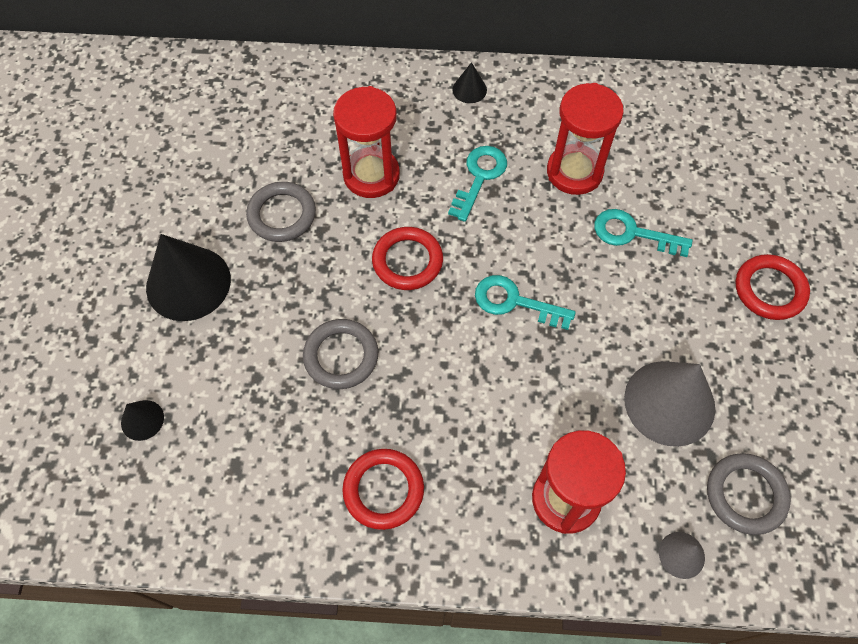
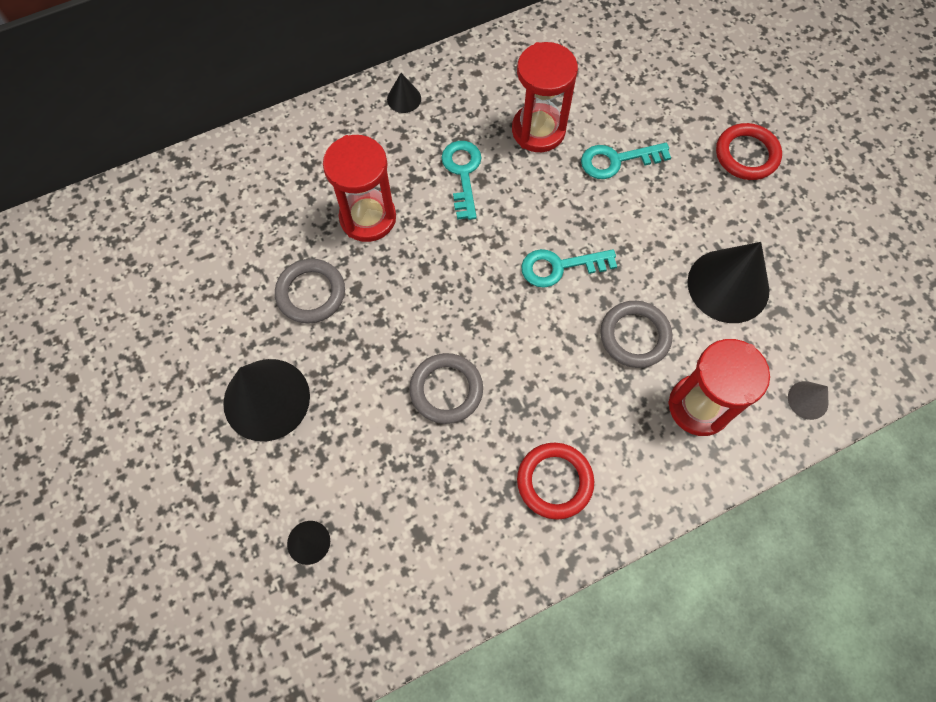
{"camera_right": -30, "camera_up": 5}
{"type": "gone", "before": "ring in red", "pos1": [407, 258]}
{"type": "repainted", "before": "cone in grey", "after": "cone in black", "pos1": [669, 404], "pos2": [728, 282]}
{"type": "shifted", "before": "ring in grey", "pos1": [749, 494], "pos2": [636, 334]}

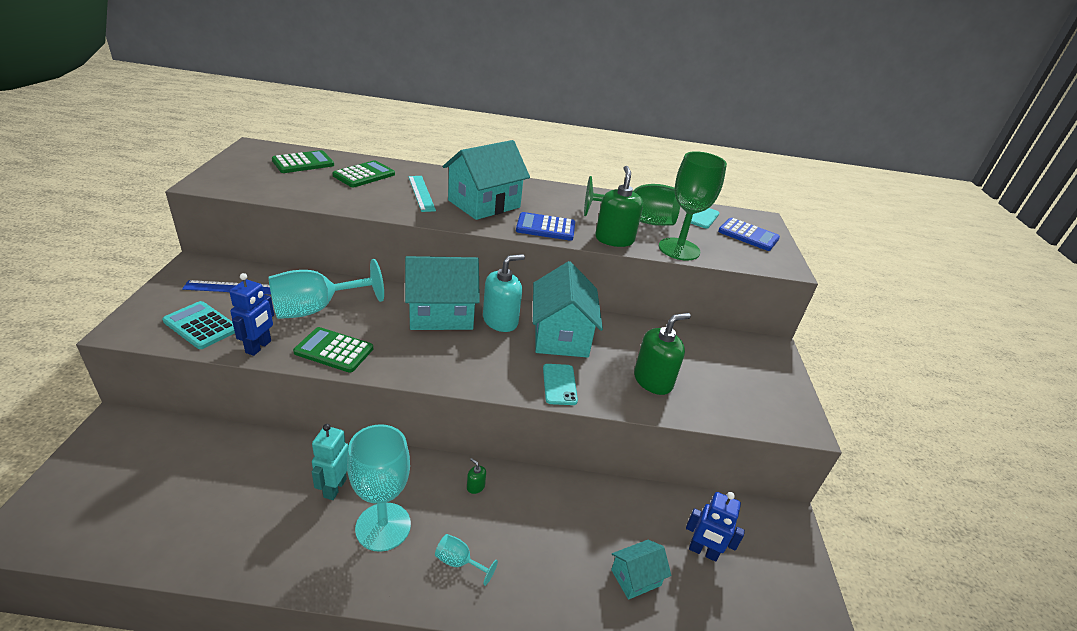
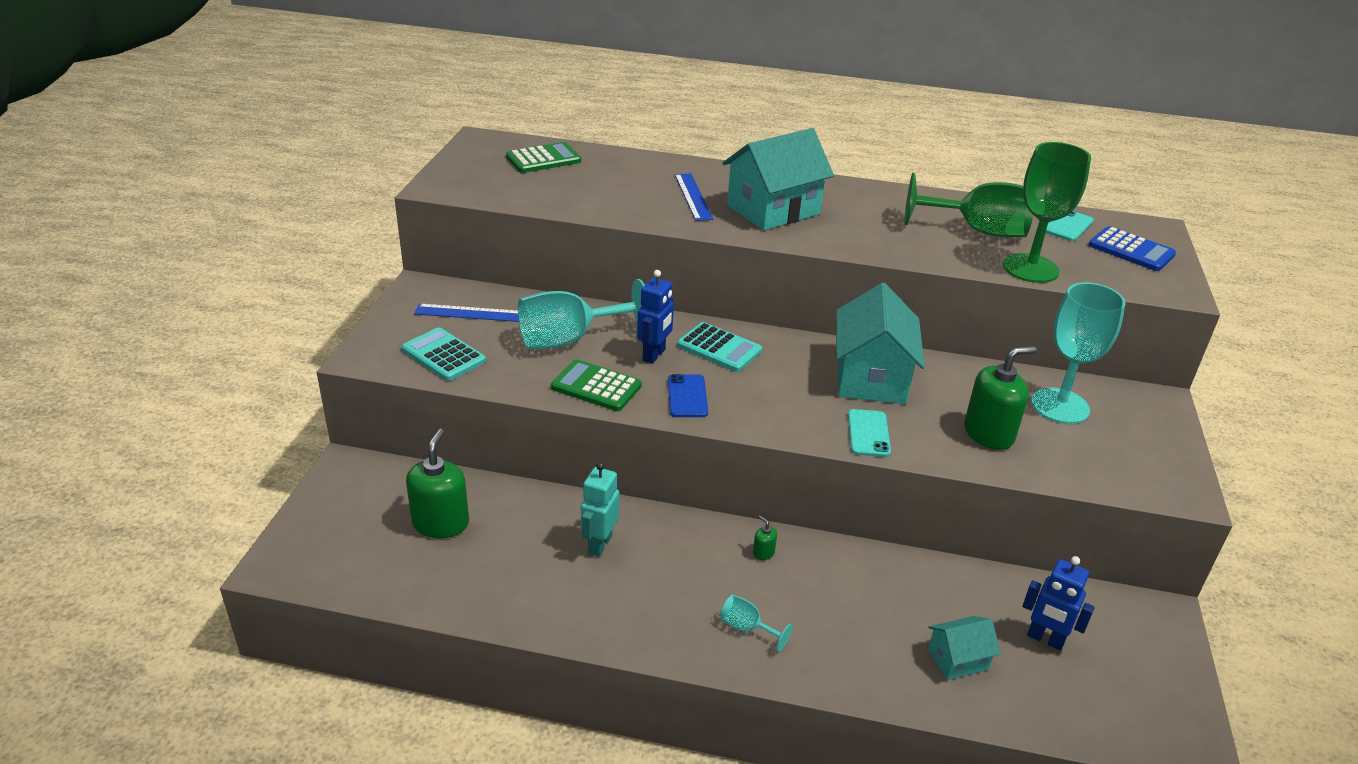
{"camera_right": 10, "camera_up": 0}
{"type": "shifted", "before": "robot in blue", "pos1": [251, 314], "pos2": [655, 317]}
{"type": "gone", "before": "calculator in green", "pos1": [363, 173]}
{"type": "shifted", "before": "goblet in turquoise", "pos1": [379, 488], "pos2": [1078, 353]}
{"type": "swapped", "before": "house in turquoise", "after": "calculator in turquoise", "pos1": [442, 293], "pos2": [719, 347]}
{"type": "repainted", "before": "ruler in turquoise", "after": "ruler in blue", "pos1": [422, 194], "pos2": [694, 197]}
{"type": "gone", "before": "soap dispenser in turquoise", "pos1": [504, 293]}
{"type": "gone", "before": "calculator in blue", "pos1": [545, 226]}
{"type": "shifted", "before": "soap dispenser in green", "pos1": [619, 206], "pos2": [437, 483]}
{"type": "new", "after": "phone in blue", "pos2": [688, 395]}

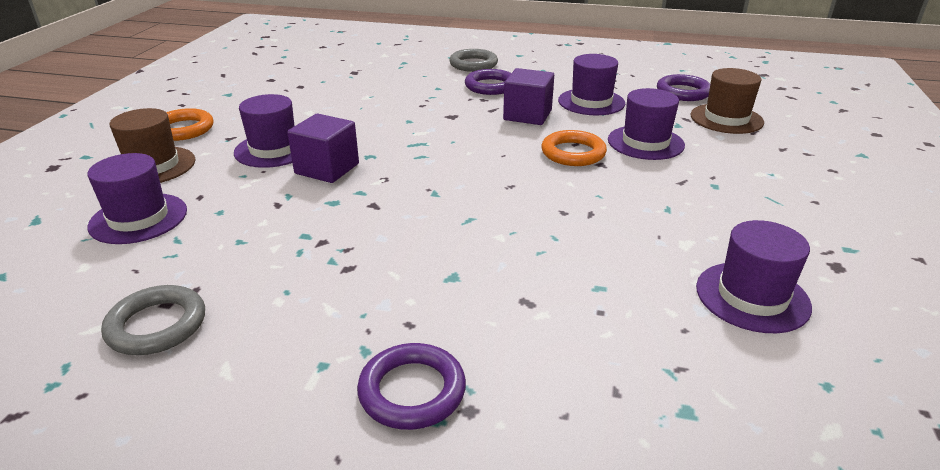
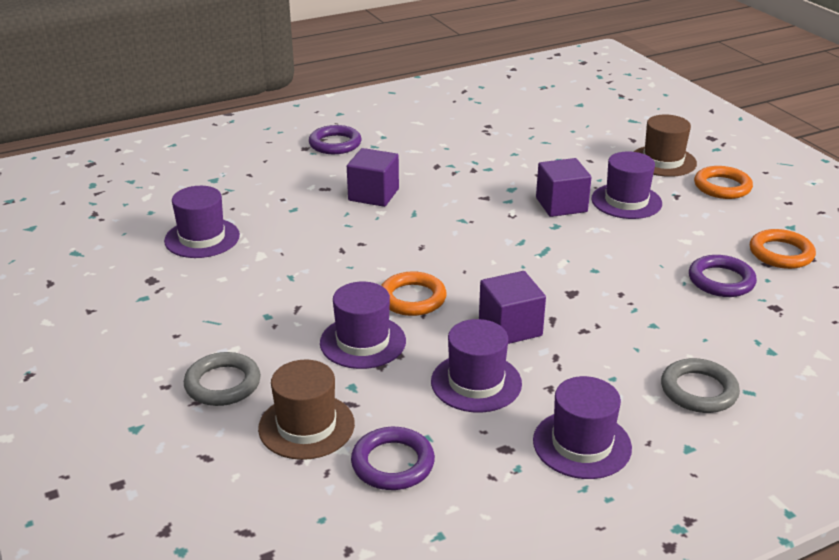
{"camera_right": 140, "camera_up": 0}
{"type": "shifted", "before": "hat in purple", "pos1": [137, 198], "pos2": [582, 427]}
{"type": "shifted", "before": "ring in grey", "pos1": [153, 320], "pos2": [222, 379]}
{"type": "shifted", "before": "ring in purple", "pos1": [488, 82], "pos2": [723, 276]}
{"type": "new", "after": "cube in purple", "pos2": [373, 177]}
{"type": "new", "after": "ring in orange", "pos2": [783, 249]}

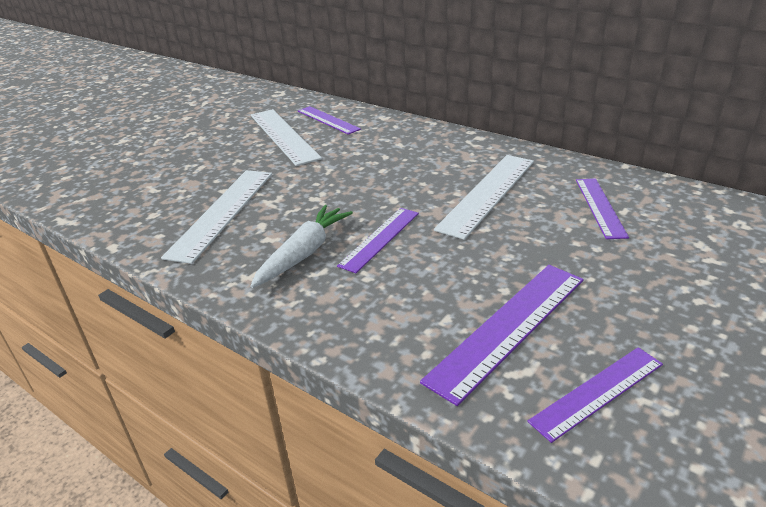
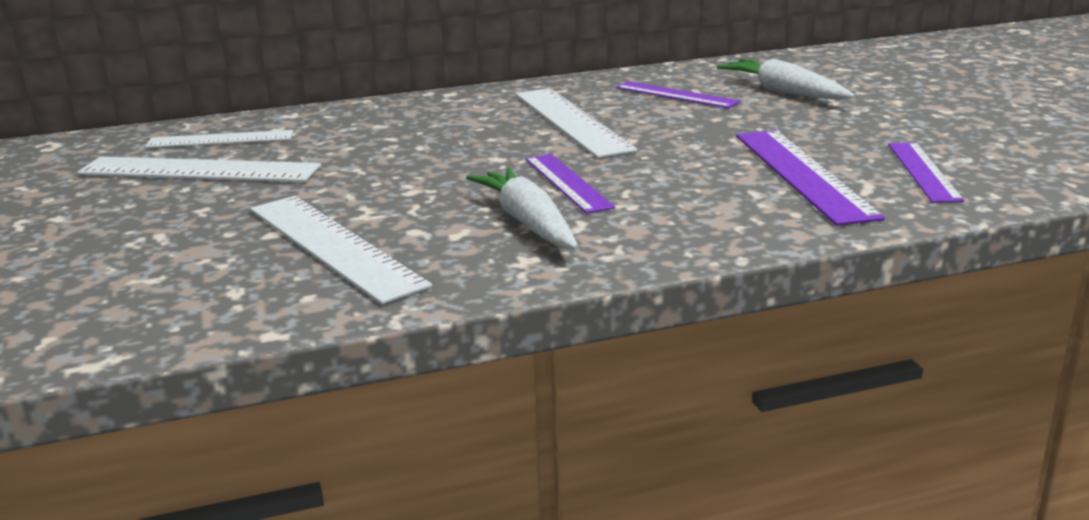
{"camera_right": -55, "camera_up": -10}
{"type": "repainted", "before": "ruler in purple", "after": "ruler in white", "pos1": [329, 120], "pos2": [219, 139]}
{"type": "new", "after": "carrot in white", "pos2": [786, 79]}

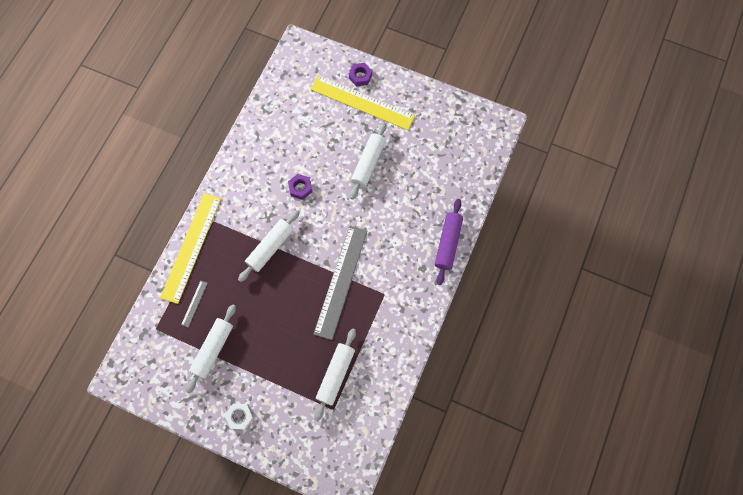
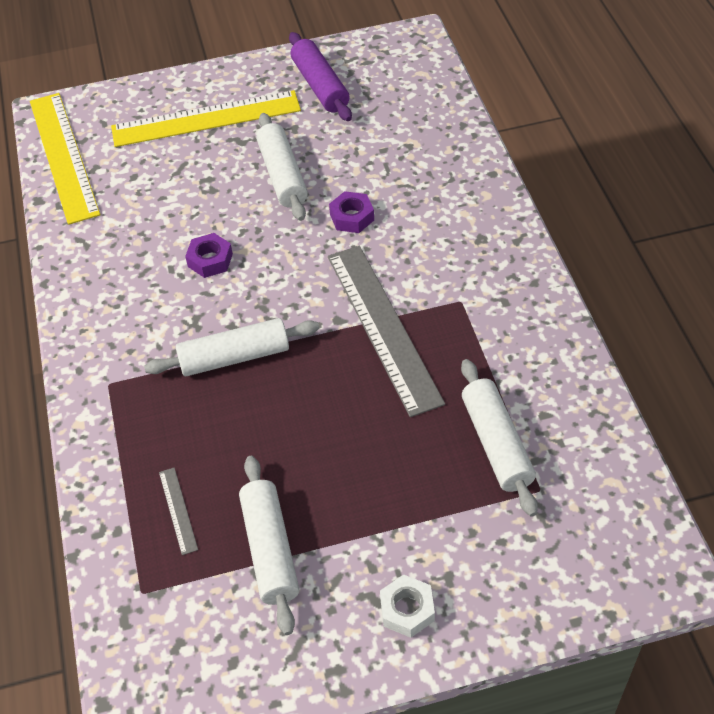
{"camera_right": -35, "camera_up": -20}
{"type": "shifted", "before": "ruler in yellow", "pos1": [190, 248], "pos2": [65, 159]}
{"type": "rotated", "before": "rolling pin in white", "pos1": [269, 246], "pos2": [231, 347], "turn": 75}
{"type": "shifted", "before": "nut in purple", "pos1": [360, 75], "pos2": [351, 212]}
{"type": "shifted", "before": "rolling pin in purple", "pos1": [449, 242], "pos2": [320, 76]}

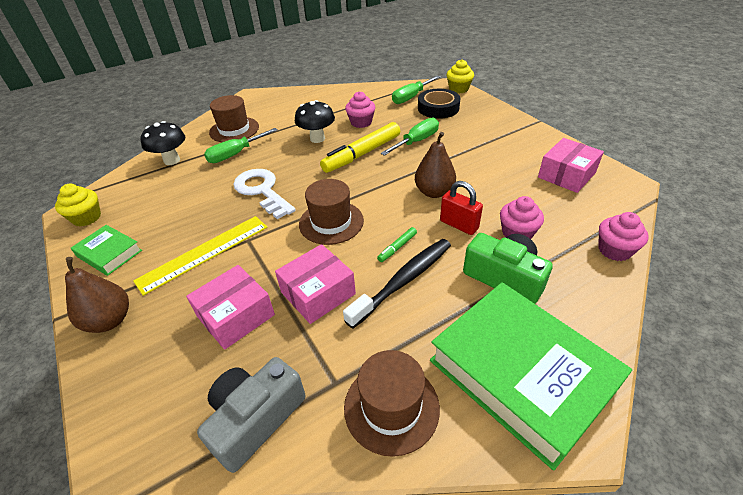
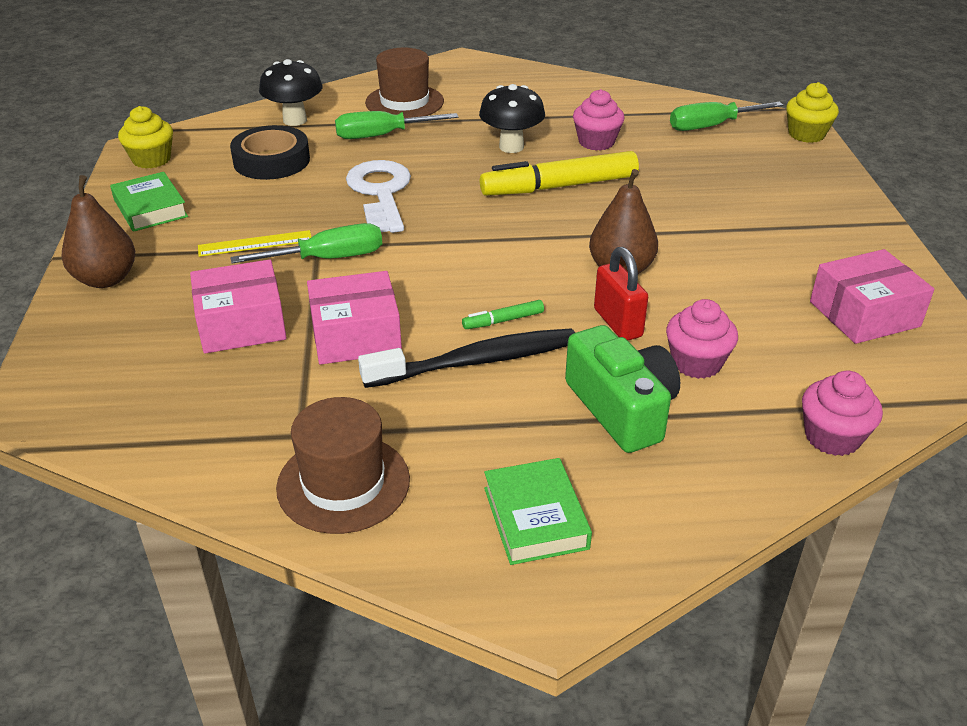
{"camera_right": 25, "camera_up": -5}
{"type": "scaled", "before": "ruler in yellow", "pos1": [200, 256], "pos2": [255, 243], "scale": 0.58}
{"type": "gone", "before": "camera in grey", "pos1": [251, 415]}
{"type": "gone", "before": "hat in brown", "pos1": [331, 212]}
{"type": "shifted", "before": "screwdriver in green", "pos1": [410, 137], "pos2": [306, 243]}
{"type": "shifted", "before": "tape in black", "pos1": [439, 104], "pos2": [270, 152]}
{"type": "scaled", "before": "book in green", "pos1": [531, 376], "pos2": [538, 511], "scale": 0.47}

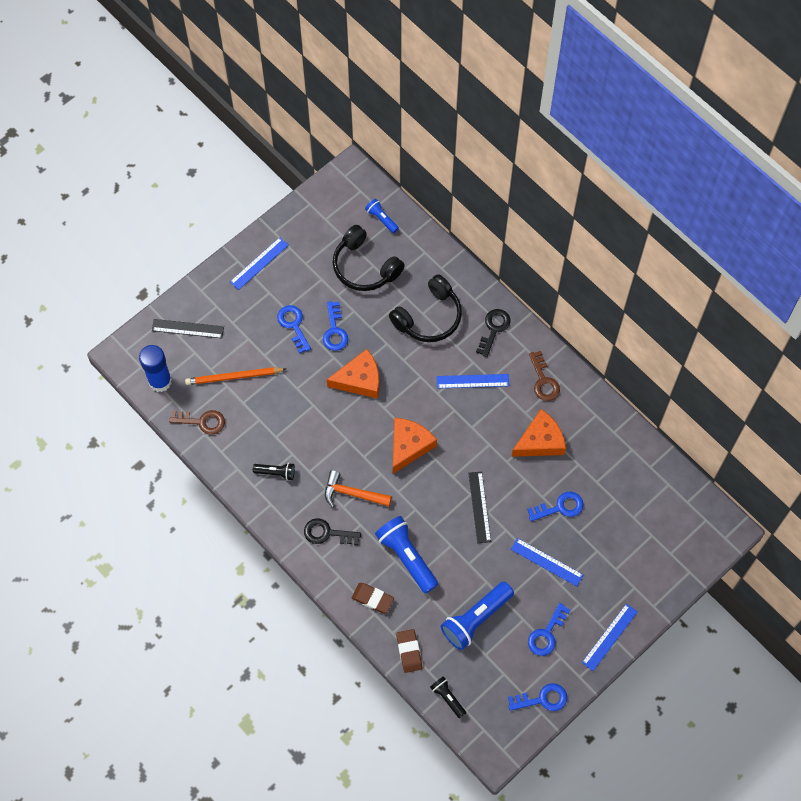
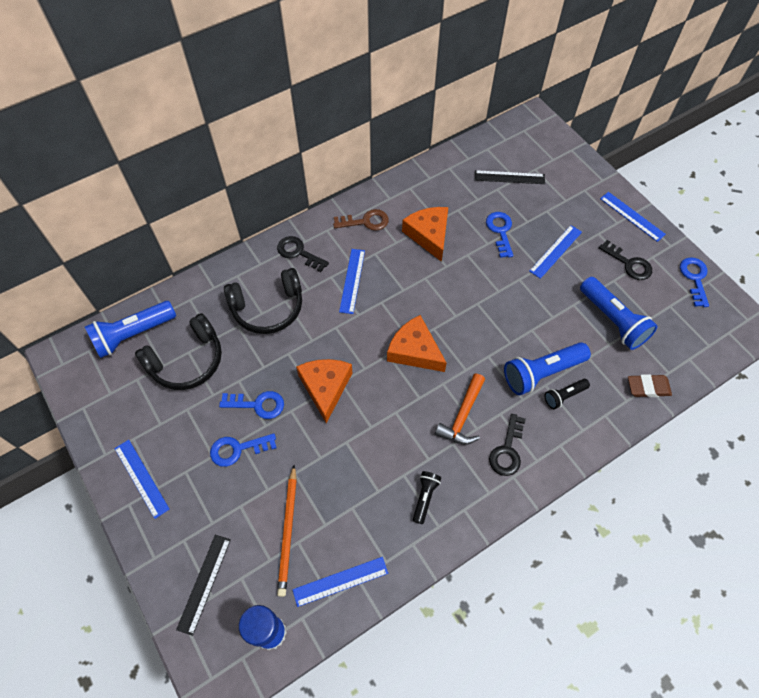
{"camera_right": -80, "camera_up": -5}
{"type": "swapped", "before": "key in brown", "after": "ruler in blue", "pos1": [197, 422], "pos2": [340, 582]}
{"type": "gone", "before": "eraser in brown", "pos1": [373, 598]}
{"type": "scaled", "before": "flashlight in blue", "pos1": [382, 216], "pos2": [130, 329], "scale": 1.88}
{"type": "rotated", "before": "headphones in black", "pos1": [425, 308], "pos2": [263, 301], "turn": 105}
{"type": "shifted", "before": "flashlight in black", "pos1": [448, 697], "pos2": [567, 394]}
{"type": "shifted", "before": "ruler in black", "pos1": [480, 507], "pos2": [510, 177]}
{"type": "repainted", "before": "key in blue", "after": "key in black", "pos1": [549, 629], "pos2": [625, 260]}

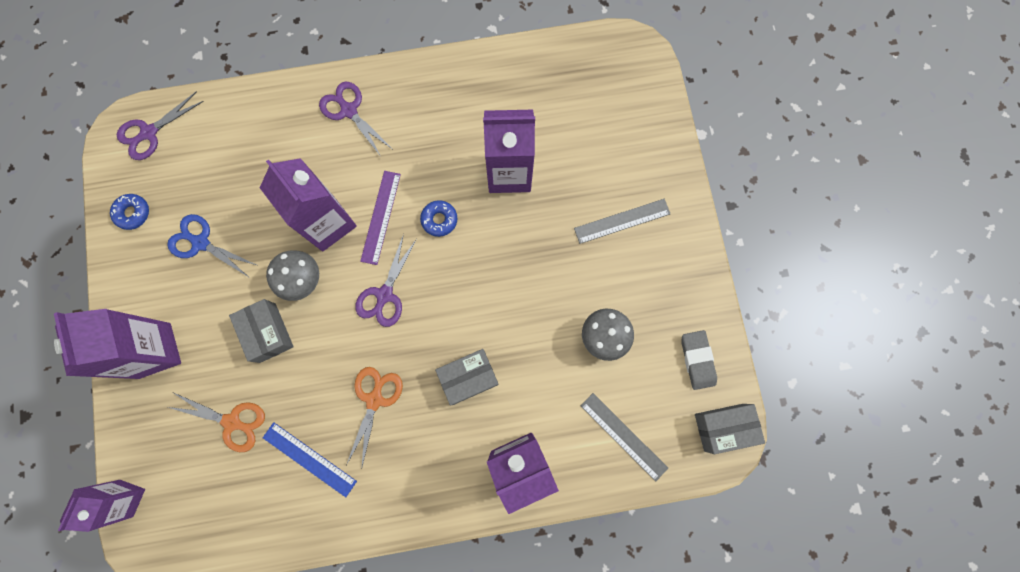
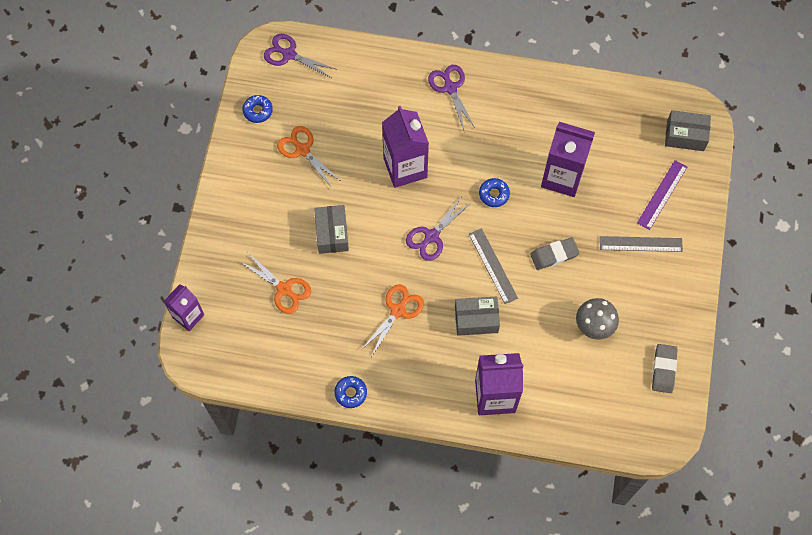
{"camera_right": 20, "camera_up": -10}
{"type": "gone", "before": "carton in purple", "pos1": [117, 344]}
{"type": "rotated", "before": "scissors in purple", "pos1": [160, 125], "pos2": [300, 56], "turn": 45}
{"type": "repainted", "before": "scissors in blue", "after": "scissors in orange", "pos1": [211, 246], "pos2": [309, 157]}
{"type": "gone", "before": "ruler in blue", "pos1": [310, 459]}
{"type": "gone", "before": "mushroom in grey", "pos1": [292, 275]}
{"type": "shifted", "before": "ruler in purple", "pos1": [380, 218], "pos2": [662, 195]}
{"type": "shifted", "before": "ruler in grey", "pos1": [624, 437], "pos2": [493, 266]}
{"type": "shifted", "before": "box in grey", "pos1": [730, 429], "pos2": [688, 130]}
{"type": "new", "after": "donut in blue", "pos2": [350, 392]}
{"type": "new", "after": "eraser in grey", "pos2": [555, 253]}

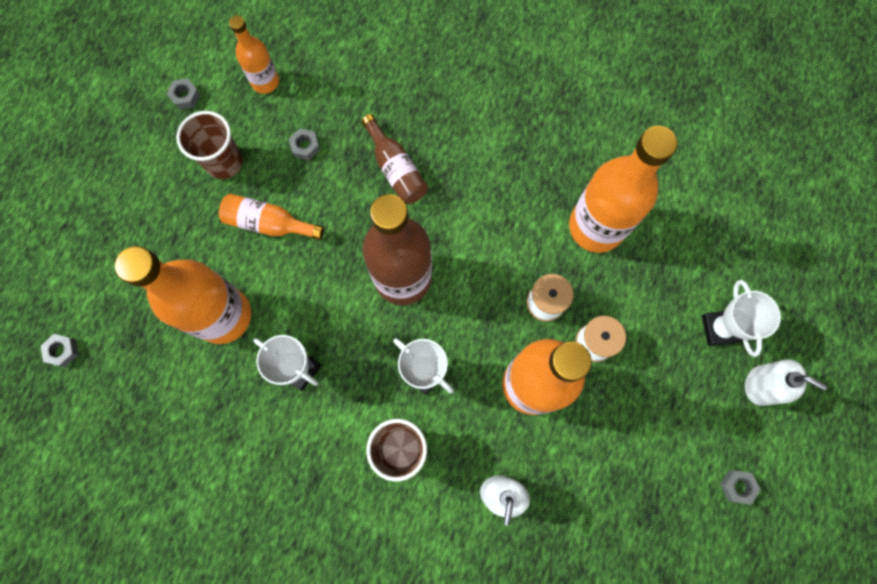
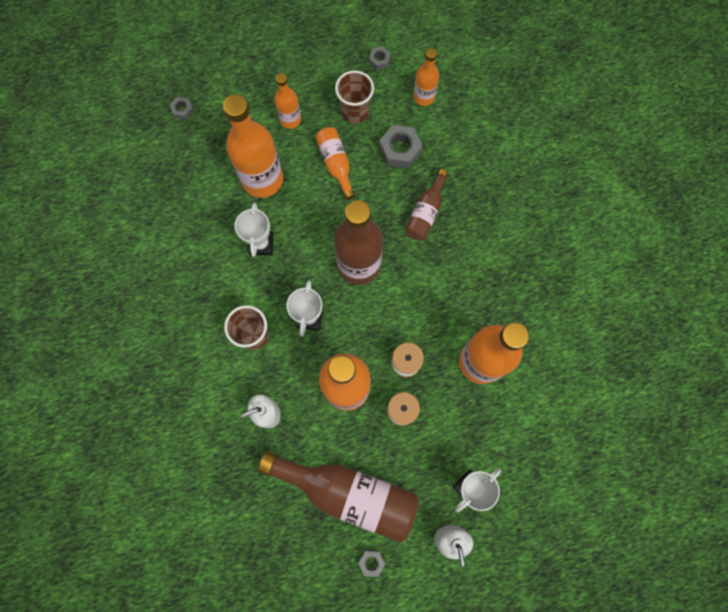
{"camera_right": 55, "camera_up": 0}
{"type": "scaled", "before": "nut in grey", "pos1": [304, 144], "pos2": [401, 146], "scale": 1.84}
{"type": "new", "after": "bottle in brown", "pos2": [338, 497]}
{"type": "new", "after": "bottle in orange", "pos2": [287, 101]}

